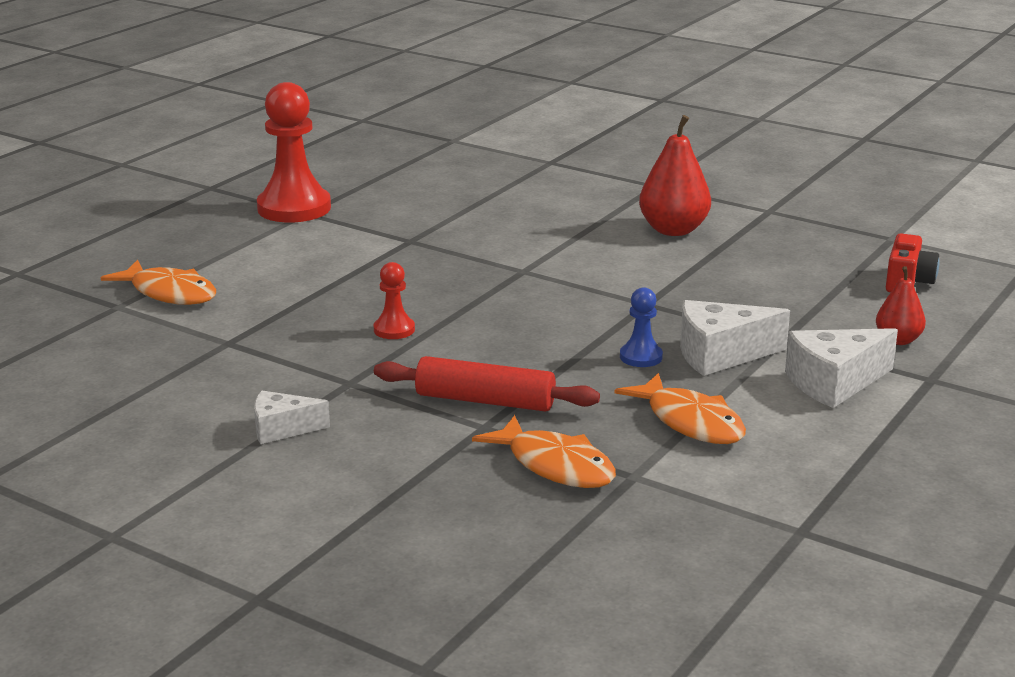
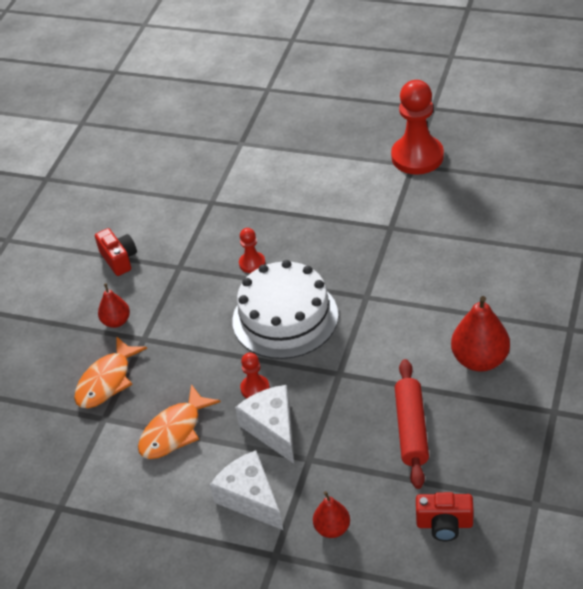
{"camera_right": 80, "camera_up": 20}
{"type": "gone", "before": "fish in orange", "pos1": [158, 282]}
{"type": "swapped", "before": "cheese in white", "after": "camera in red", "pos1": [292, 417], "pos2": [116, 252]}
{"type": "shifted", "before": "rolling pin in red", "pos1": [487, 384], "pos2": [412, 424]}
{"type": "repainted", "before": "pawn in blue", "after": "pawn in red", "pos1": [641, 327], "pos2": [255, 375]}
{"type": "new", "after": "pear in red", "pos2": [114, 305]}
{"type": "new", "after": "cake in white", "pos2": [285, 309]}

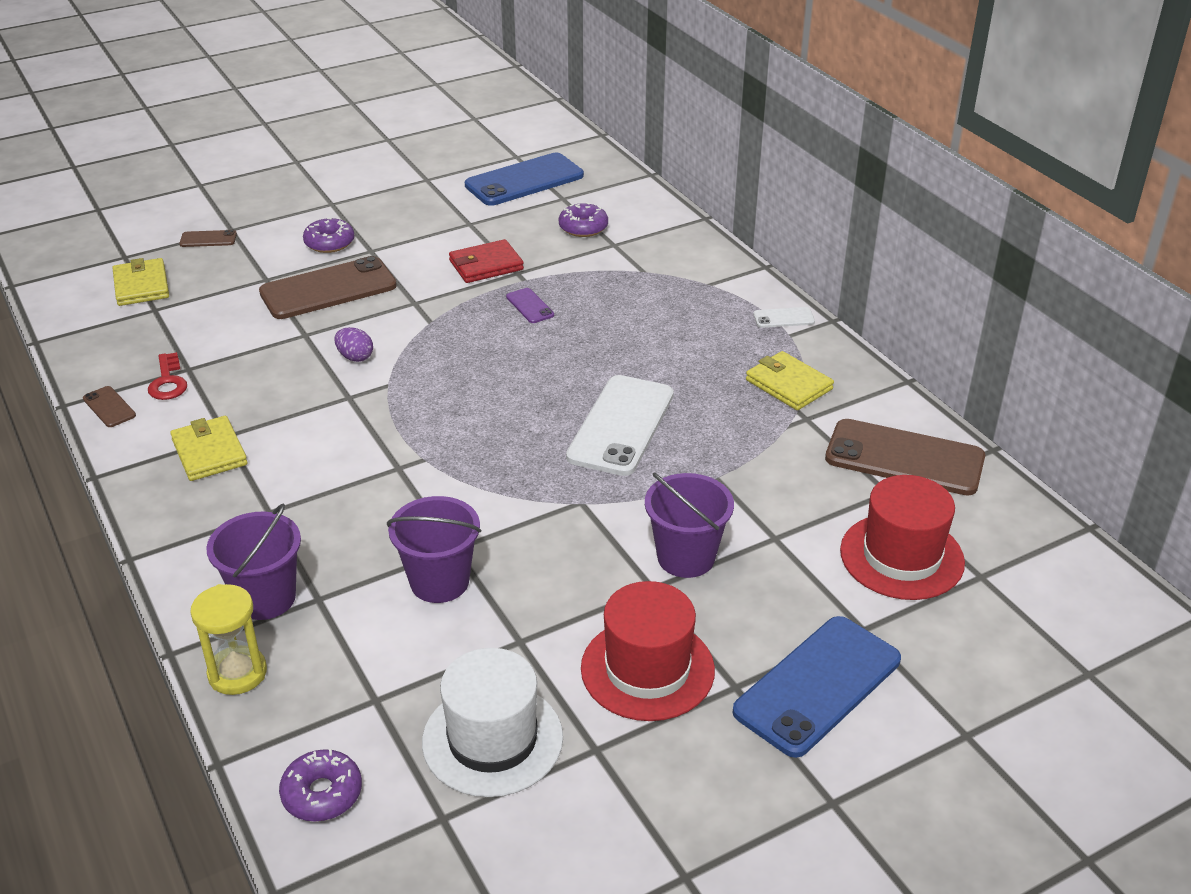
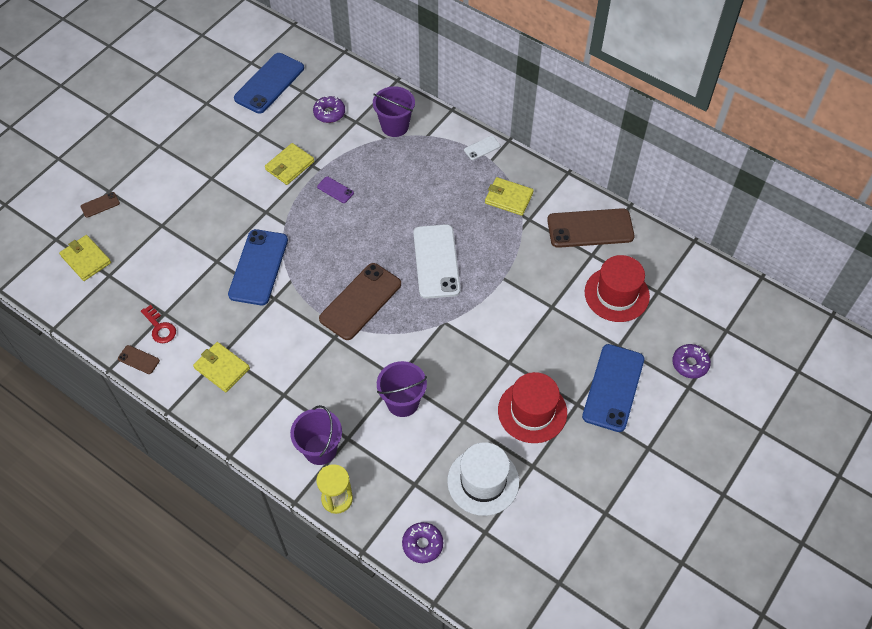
{"camera_right": -25, "camera_up": 20}
{"type": "shifted", "before": "phone in brown", "pos1": [328, 287], "pos2": [360, 301]}
{"type": "shifted", "before": "donut in purple", "pos1": [329, 235], "pos2": [691, 361]}
{"type": "swapped", "before": "egg in purple", "after": "phone in blue", "pos1": [353, 344], "pos2": [258, 267]}
{"type": "repainted", "before": "wallet in red", "after": "wallet in yellow", "pos1": [486, 261], "pos2": [289, 164]}
{"type": "shifted", "before": "bucket in purple", "pos1": [689, 525], "pos2": [394, 111]}

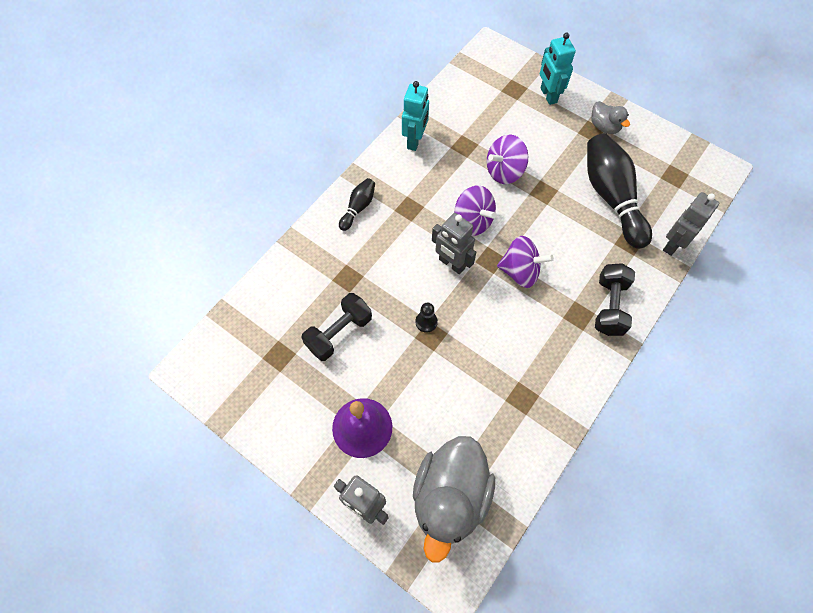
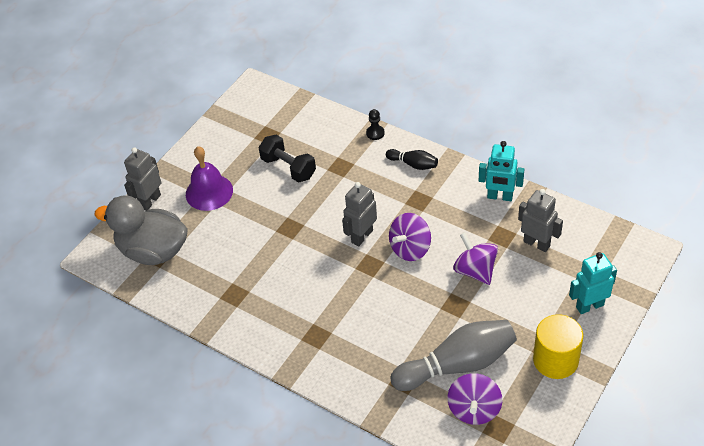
{"camera_right": 90, "camera_up": -15}
{"type": "shifted", "before": "pawn in black", "pos1": [426, 318], "pos2": [375, 124]}
{"type": "shifted", "before": "spinning top in purple", "pos1": [525, 262], "pos2": [474, 399]}
{"type": "repainted", "before": "bowling pin in black", "after": "bowling pin in grey", "pos1": [619, 191], "pos2": [454, 355]}
{"type": "swapped", "before": "duck in grey", "after": "cylinder in yellow", "pos1": [610, 117], "pos2": [558, 346]}
{"type": "gone", "before": "dumbbell in black", "pos1": [615, 299]}
{"type": "shifted", "before": "robot in grey", "pos1": [691, 224], "pos2": [540, 220]}

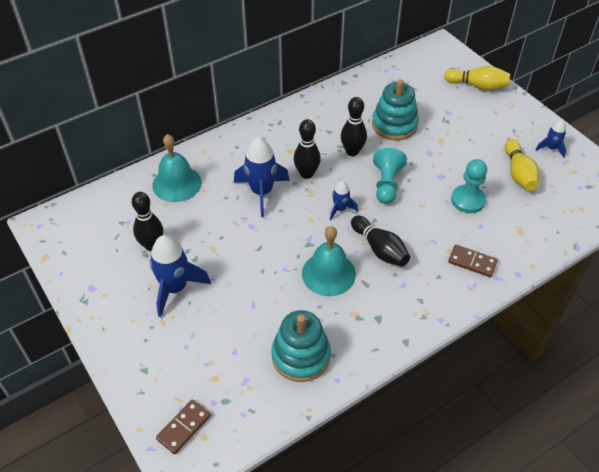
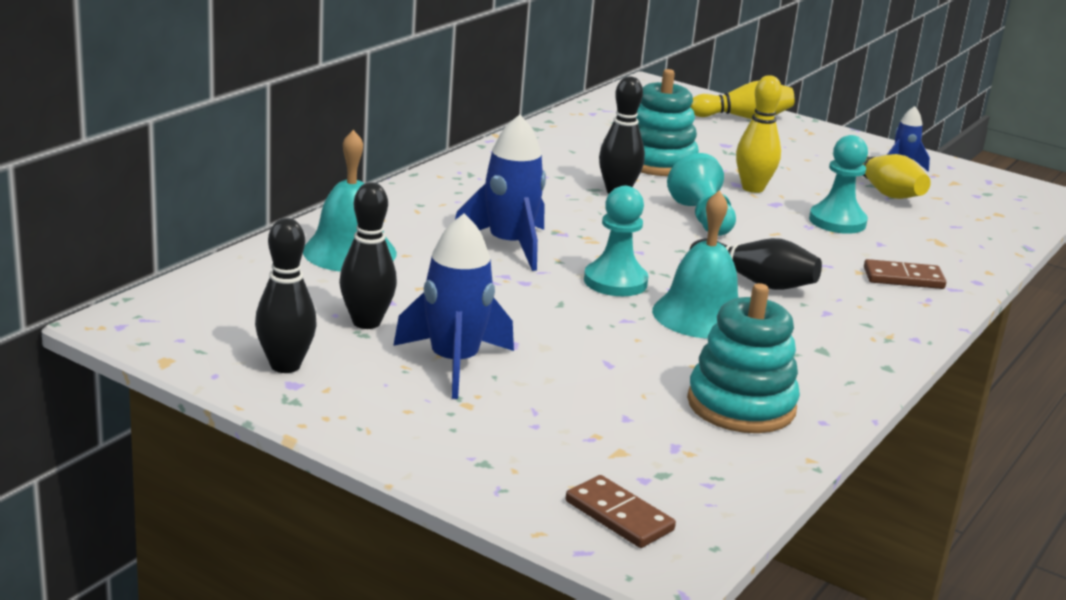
{"camera_right": -25, "camera_up": -25}
{"type": "rotated", "before": "domino in brown", "pos1": [183, 426], "pos2": [621, 511], "turn": -60}
{"type": "shifted", "before": "bowling pin in black", "pos1": [307, 149], "pos2": [286, 295]}
{"type": "gone", "before": "rocket in blue", "pos1": [344, 200]}
{"type": "new", "after": "pawn in turquoise", "pos2": [616, 241]}
{"type": "new", "after": "bowling pin in yellow", "pos2": [759, 134]}

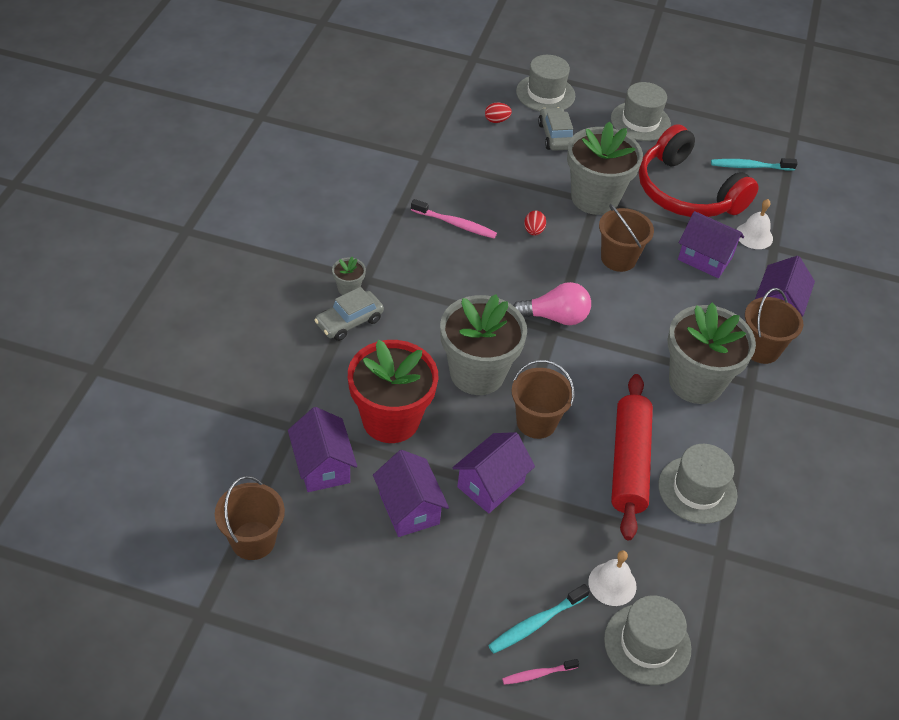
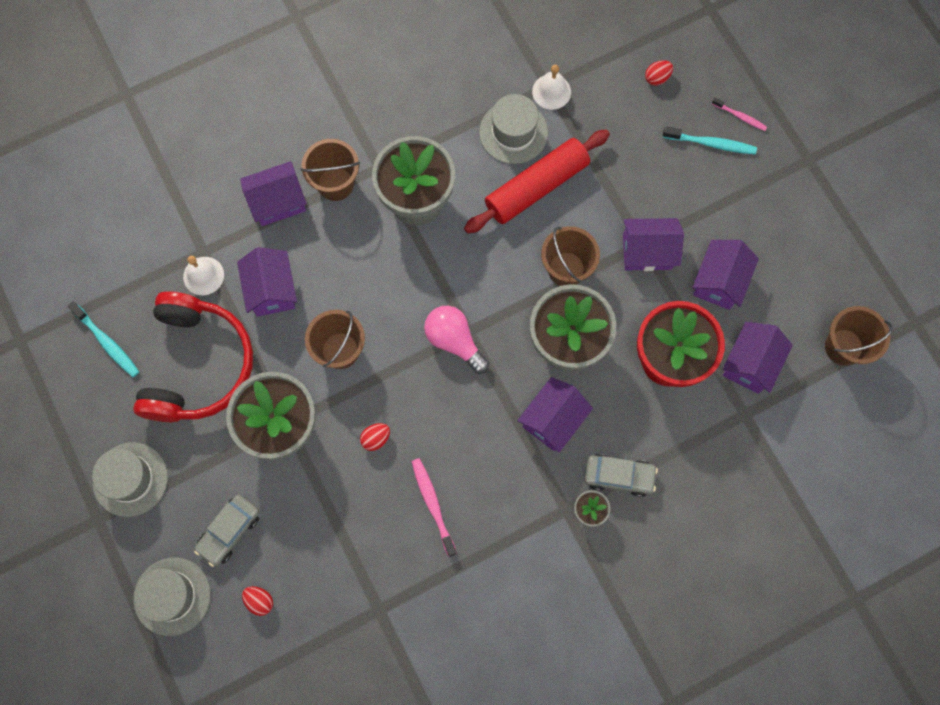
{"camera_right": -130, "camera_up": 25}
{"type": "shifted", "before": "bell in white", "pos1": [612, 578], "pos2": [551, 87]}
{"type": "swapped", "before": "hat in grey", "after": "egg in red", "pos1": [647, 640], "pos2": [659, 73]}
{"type": "new", "after": "house in purple", "pos2": [555, 414]}

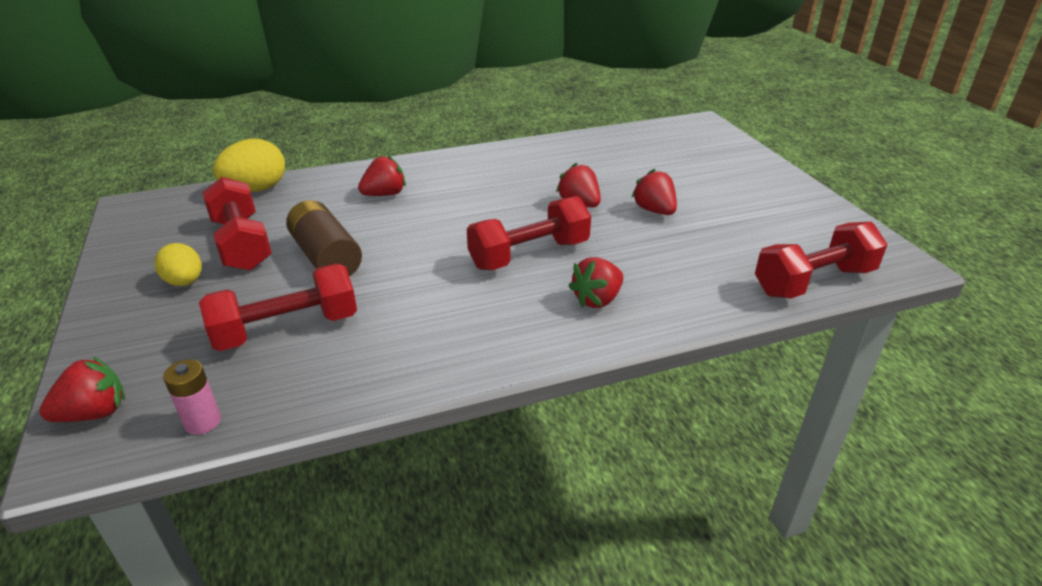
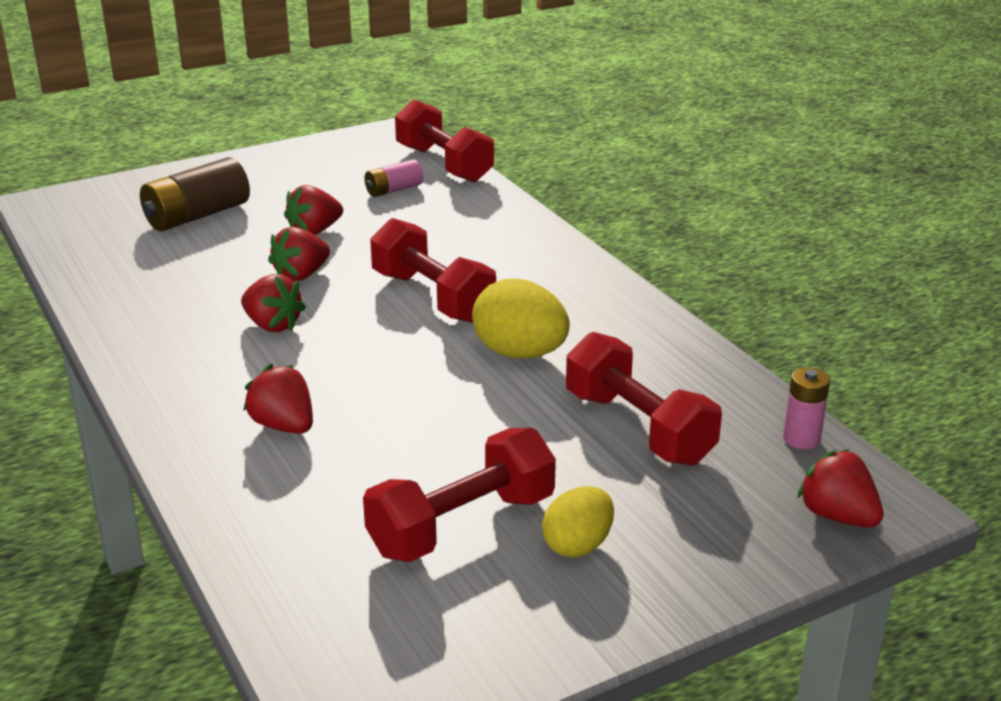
{"camera_right": -100, "camera_up": -5}
{"type": "shifted", "before": "egg in yellow", "pos1": [249, 165], "pos2": [521, 318]}
{"type": "shifted", "before": "battery in brown", "pos1": [324, 238], "pos2": [195, 194]}
{"type": "shifted", "before": "strawberry in red", "pos1": [595, 282], "pos2": [273, 303]}
{"type": "new", "after": "battery in pink", "pos2": [394, 178]}

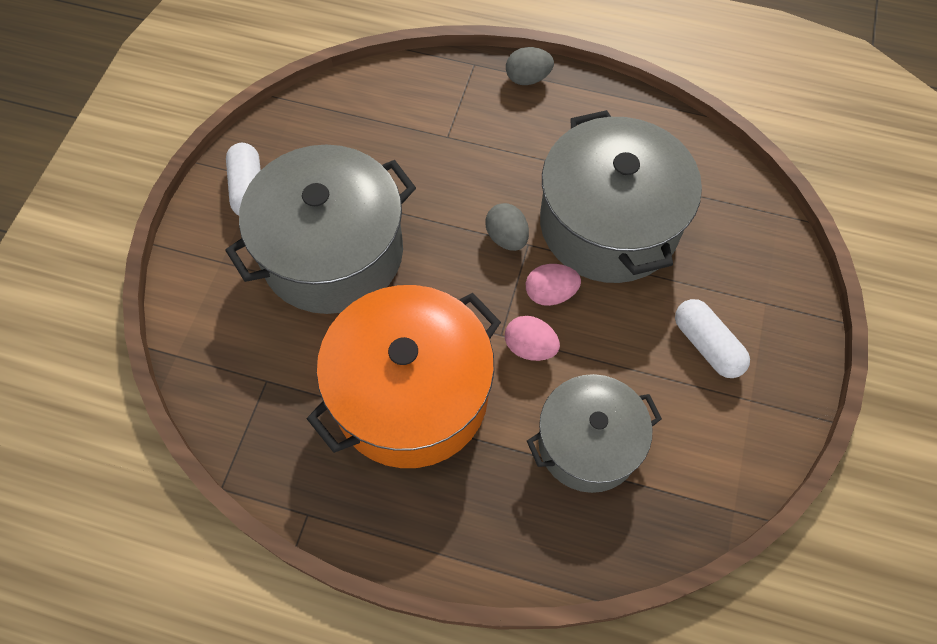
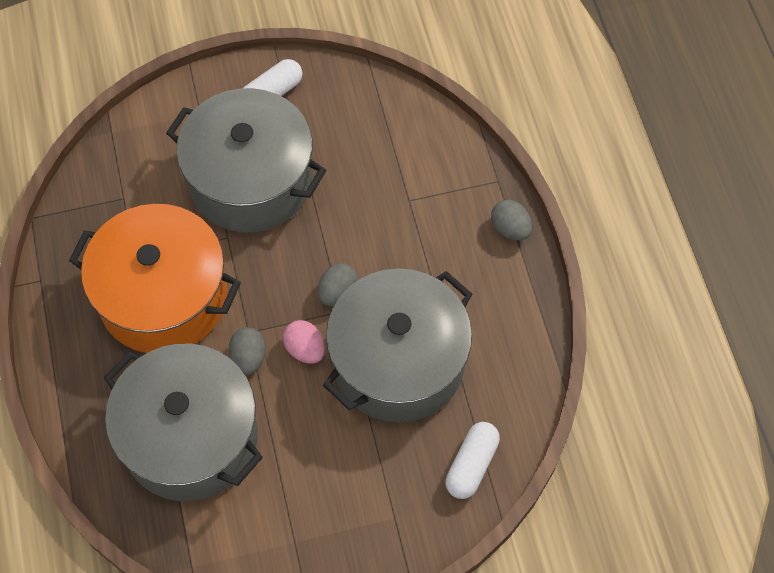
{"camera_right": 60, "camera_up": 0}
{"type": "repainted", "before": "egg in pink", "after": "egg in grey", "pos1": [532, 338], "pos2": [247, 351]}
{"type": "scaled", "before": "pot in grey", "pos1": [594, 433], "pos2": [183, 422], "scale": 1.56}
{"type": "shifted", "before": "capsule in white", "pos1": [712, 338], "pos2": [473, 460]}

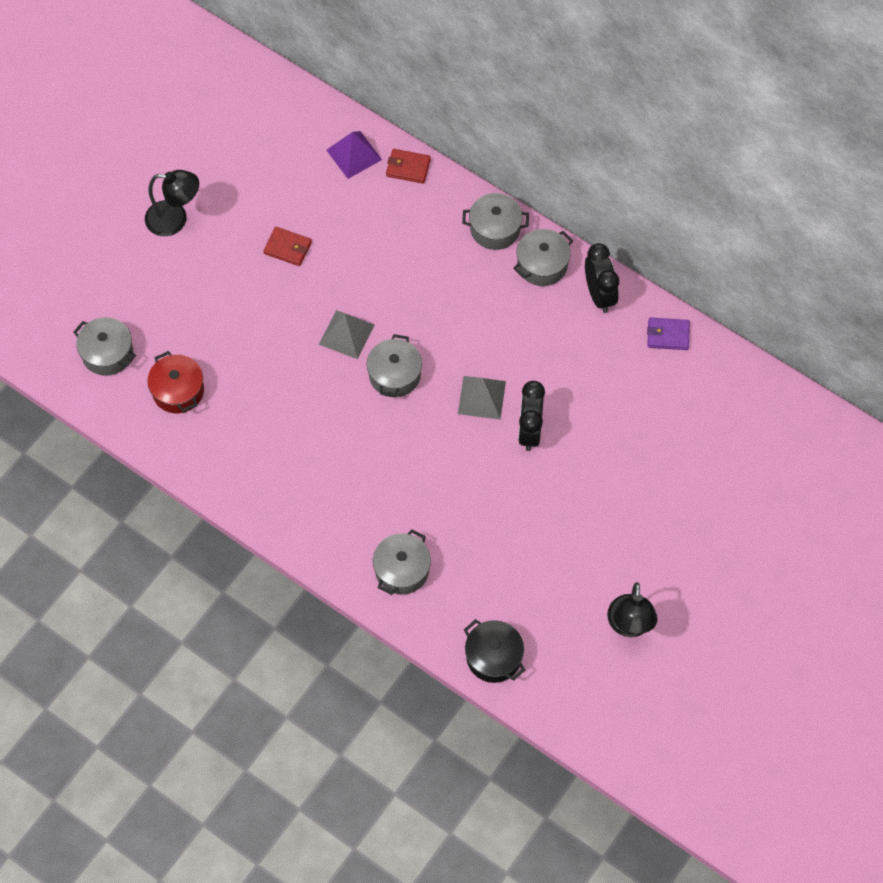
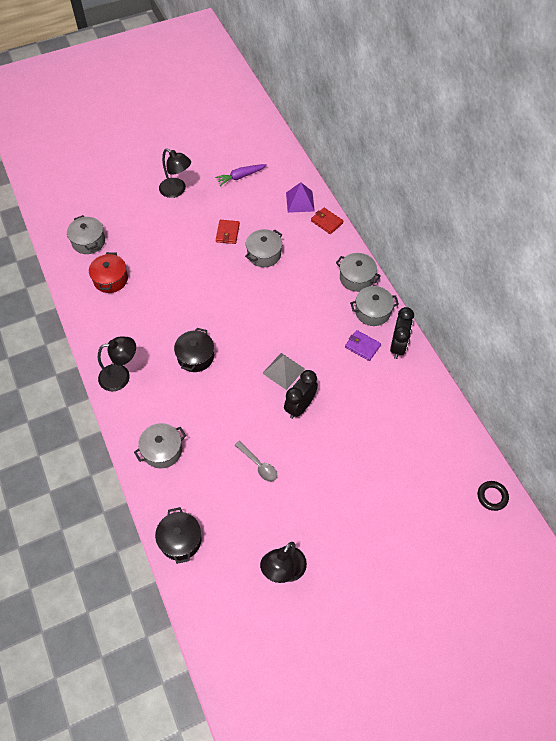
{"camera_right": 30, "camera_up": -5}
{"type": "rotated", "before": "wallet in red", "pos1": [287, 246], "pos2": [228, 232], "turn": 45}
{"type": "gone", "before": "pyramid in grey", "pos1": [346, 334]}
{"type": "shifted", "before": "pot in grey", "pos1": [394, 365], "pos2": [263, 248]}
{"type": "shifted", "before": "wallet in purple", "pos1": [668, 333], "pos2": [363, 345]}
{"type": "new", "after": "lamp in black", "pos2": [117, 363]}
{"type": "new", "after": "pot in black", "pos2": [194, 350]}
{"type": "new", "after": "carrot in purple", "pos2": [241, 175]}
{"type": "new", "after": "spoon in grey", "pos2": [256, 461]}
{"type": "new", "after": "ring in black", "pos2": [493, 496]}

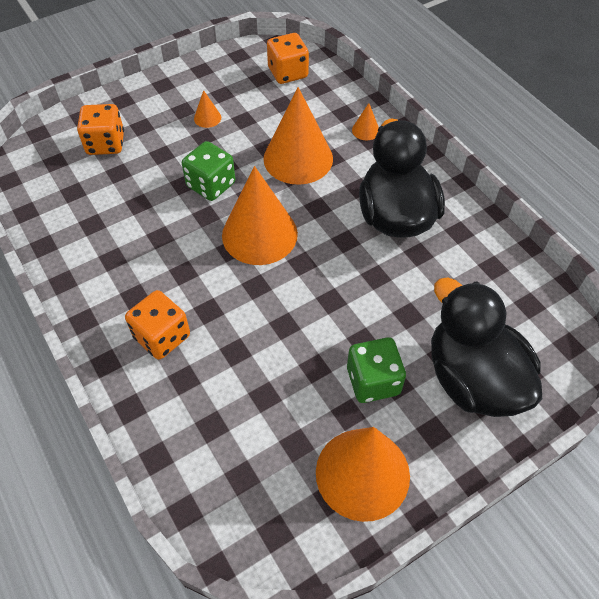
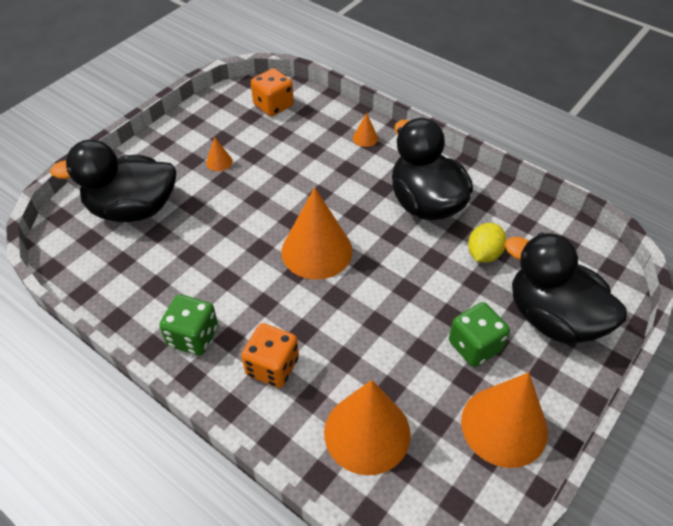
{"camera_right": -20, "camera_up": -5}
{"type": "swapped", "before": "dice in orange", "after": "duck in black", "pos1": [100, 129], "pos2": [113, 181]}
{"type": "shifted", "before": "dice in green", "pos1": [208, 171], "pos2": [188, 325]}
{"type": "shifted", "before": "cone in orange", "pos1": [298, 136], "pos2": [367, 427]}
{"type": "new", "after": "lemon in yellow", "pos2": [487, 243]}

